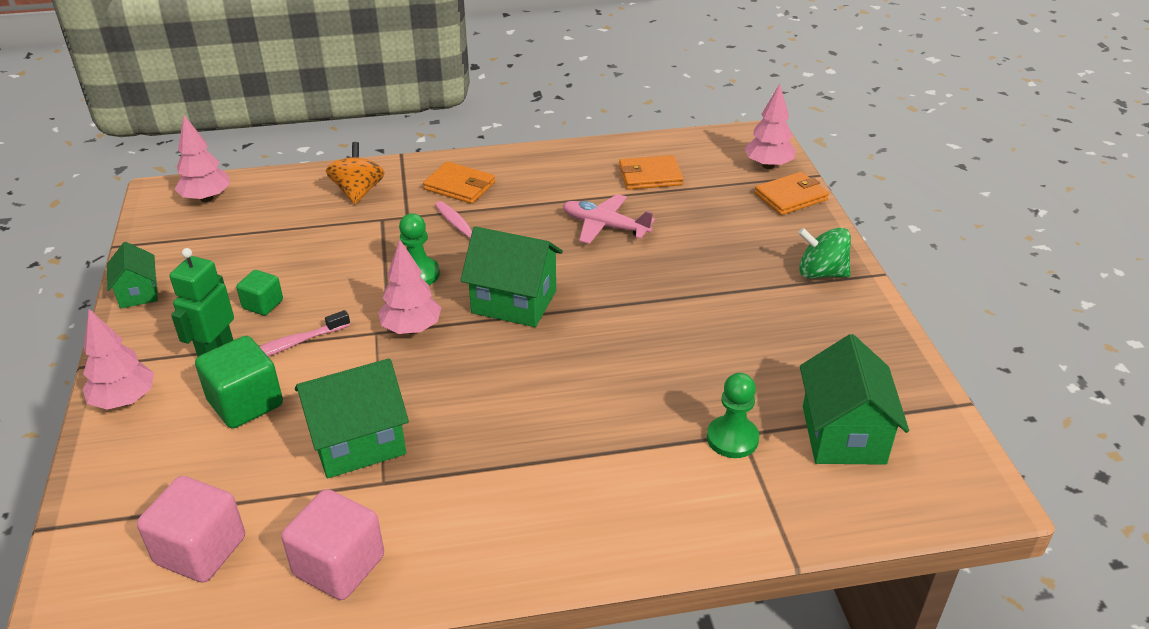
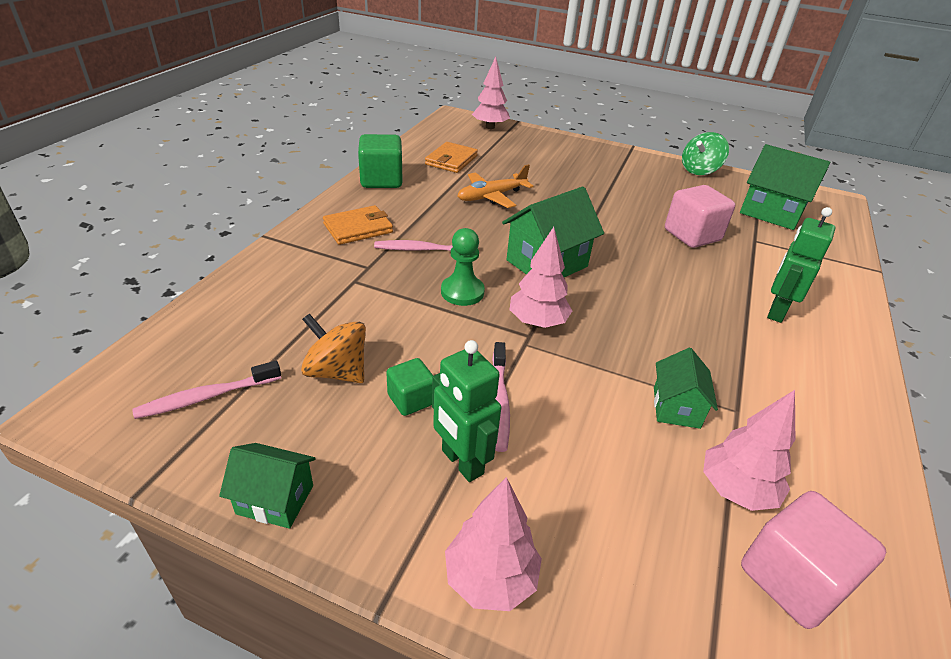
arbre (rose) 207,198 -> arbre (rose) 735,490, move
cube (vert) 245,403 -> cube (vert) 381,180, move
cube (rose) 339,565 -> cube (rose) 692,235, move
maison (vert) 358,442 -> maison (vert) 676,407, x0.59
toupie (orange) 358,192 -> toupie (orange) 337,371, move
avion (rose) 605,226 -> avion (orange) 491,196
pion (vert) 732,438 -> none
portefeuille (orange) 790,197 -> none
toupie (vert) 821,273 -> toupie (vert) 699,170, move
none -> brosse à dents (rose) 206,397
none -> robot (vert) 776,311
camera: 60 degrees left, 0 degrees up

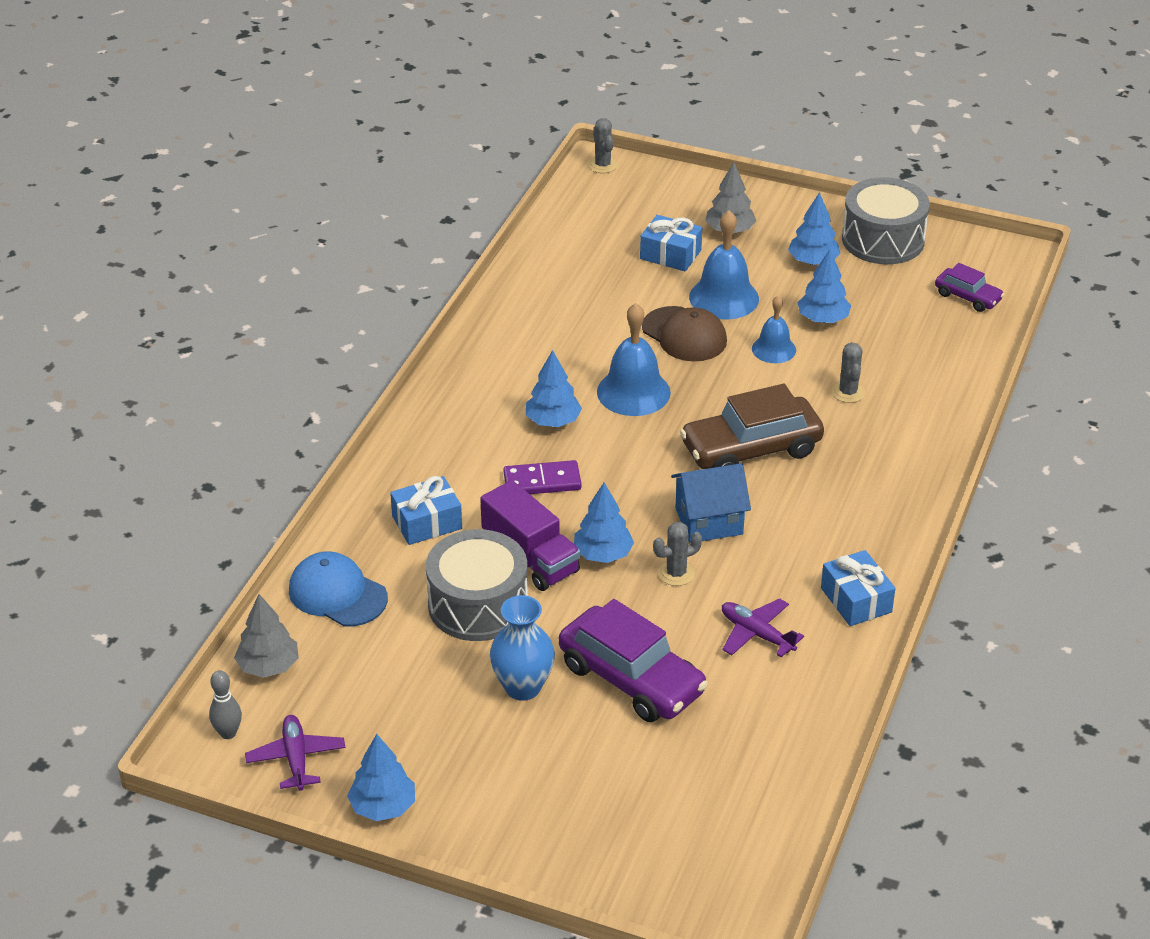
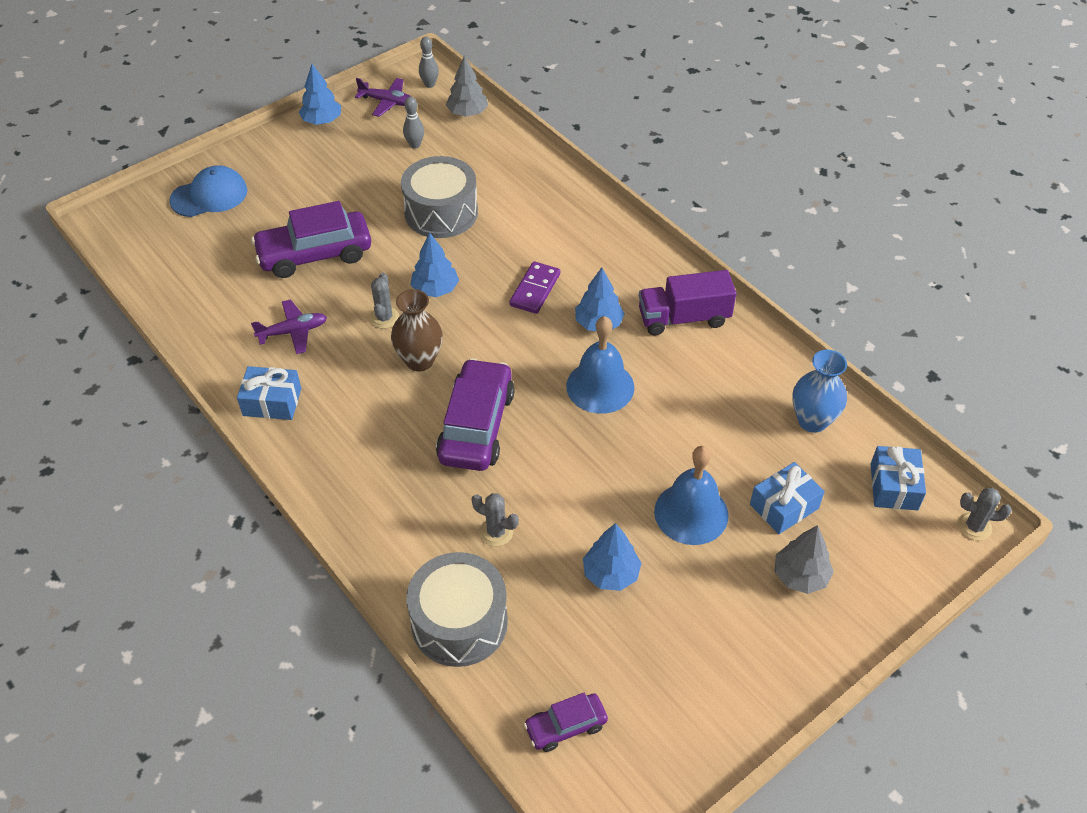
casquette (bleu) 337,594 -> casquette (bleu) 209,195, move
cadeau (bleu) 427,522 -> cadeau (bleu) 894,486, move
camion (violet) 530,557 -> camion (violet) 683,318, move
vase (bleu) 523,687 -> vase (bleu) 812,421, move
casquette (marron) 684,335 -> none
maison (bleu) 709,521 -> vase (marron) 419,360
voiture (marron) 751,449 -> voiture (violet) 476,426
cloche (bleu) 773,349 -> none
arbre (bleu) 813,261 -> none
tambour (gris) 883,239 -> tambour (gris) 459,622, move
none -> quille (gris) 415,145
camera: 120 degrees right, 10 degrees up

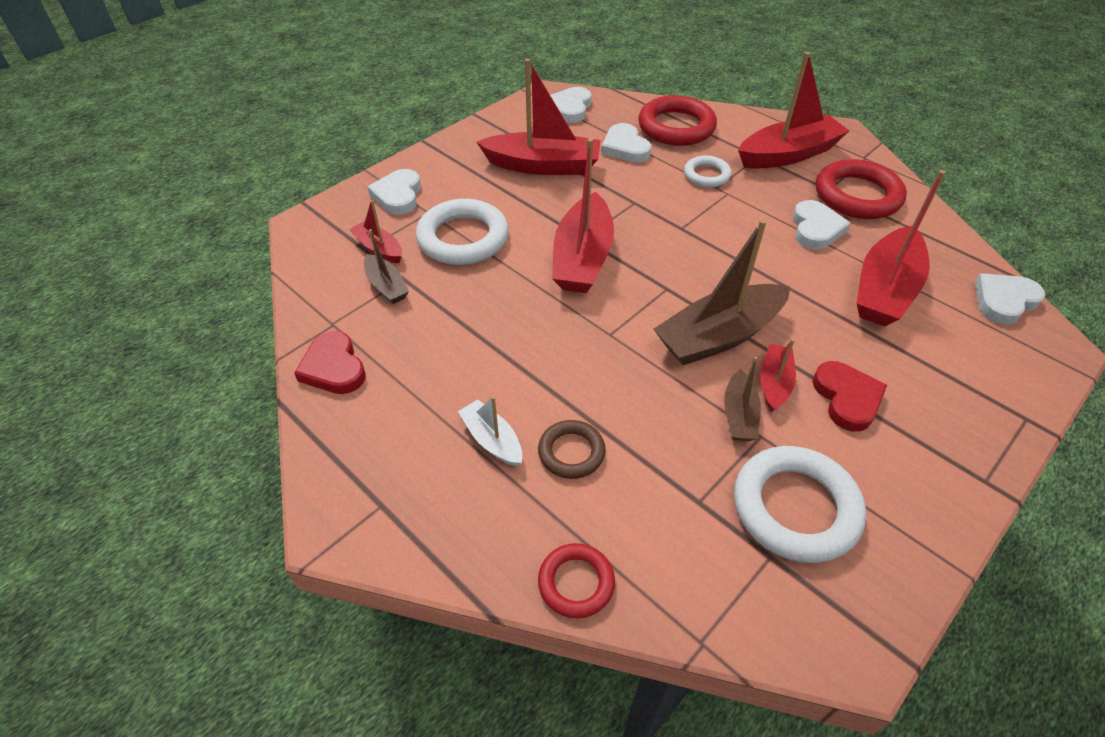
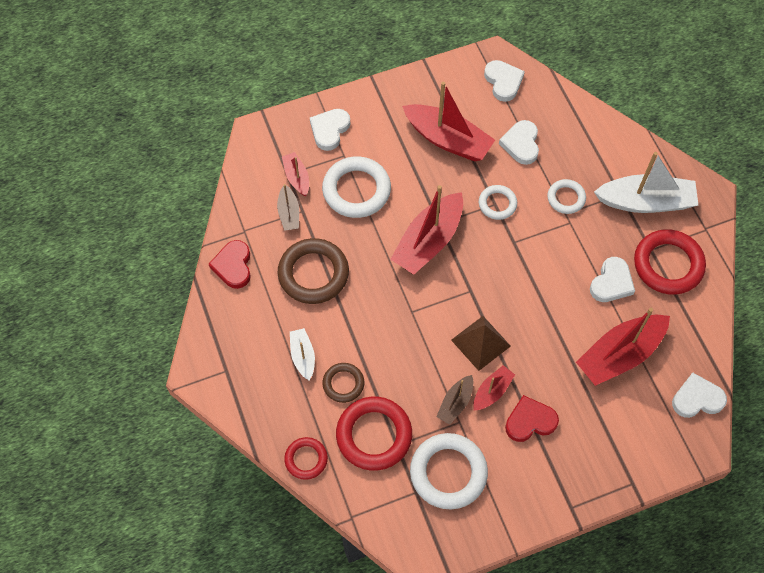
cœur (blanc) 570,108 -> cœur (blanc) 503,82, 120 degrees clockwise
anneau (rouge) 676,127 -> anneau (rouge) 374,435, move
bateau (marron) 719,336 -> pyramide (marron) 480,343
bateau (rouge) 788,154 -> bateau (blanc) 645,202
cœur (rouge) 847,398 -> cœur (rouge) 530,421, 120 degrees counterclockwise
none -> anneau (marron) 313,274
none -> anneau (blanc) 497,204
camera: 25 degrees right, 15 degrees up

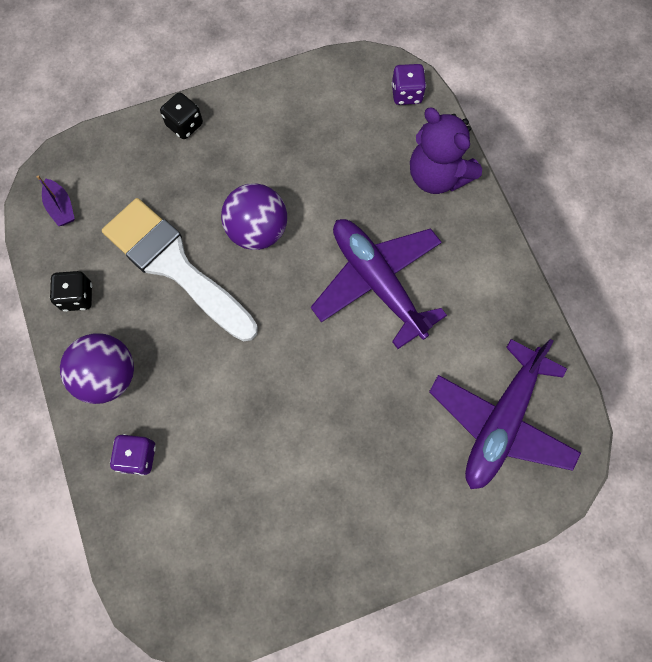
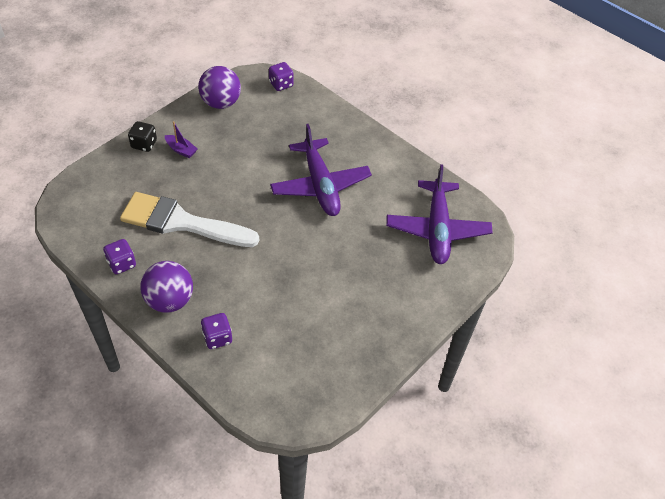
bateau (violet) 61,207 -> bateau (violet) 181,150, move
dé (noir) 77,297 -> dé (violet) 122,264
balle (violet) 257,231 -> balle (violet) 221,103, move
avion (violet) 377,282 -> avion (violet) 320,185, 135 degrees counterclockwise
ours en peluche (violet) 437,175 -> none
camera: 30 degrees left, 20 degrees down

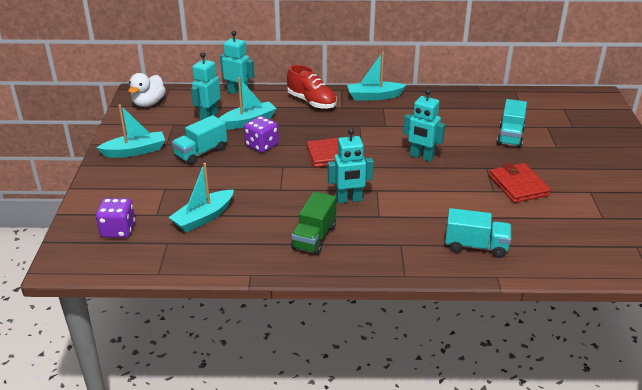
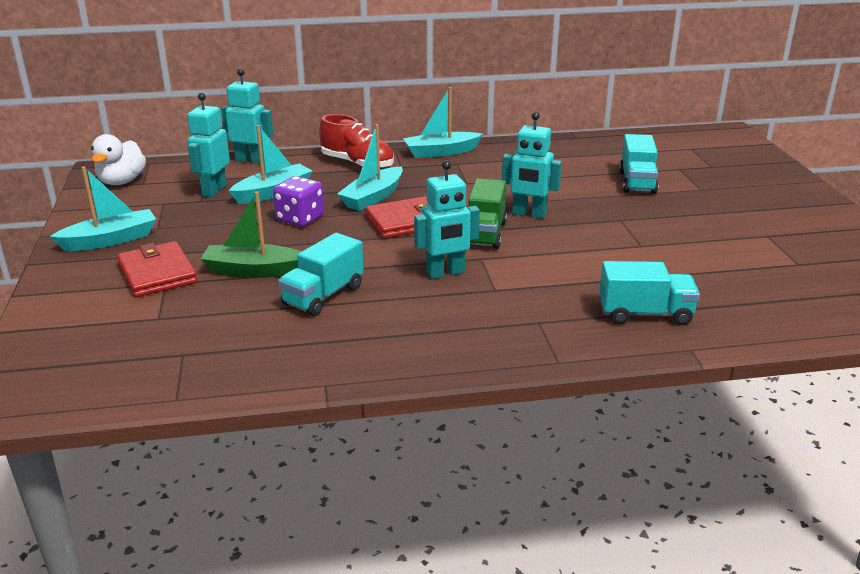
dé (violet) 118,230 -> none
bateau (turquoise) 203,217 -> bateau (turquoise) 373,197, move
camion (turquoise) 201,153 -> camion (turquoise) 323,296, move
camion (vert) 314,237 -> camion (vert) 484,234, move
portefeuille (rouge) 518,185 -> portefeuille (rouge) 157,273, move
none -> bateau (vert) 254,271
camera: 10 degrees left, 5 degrees down

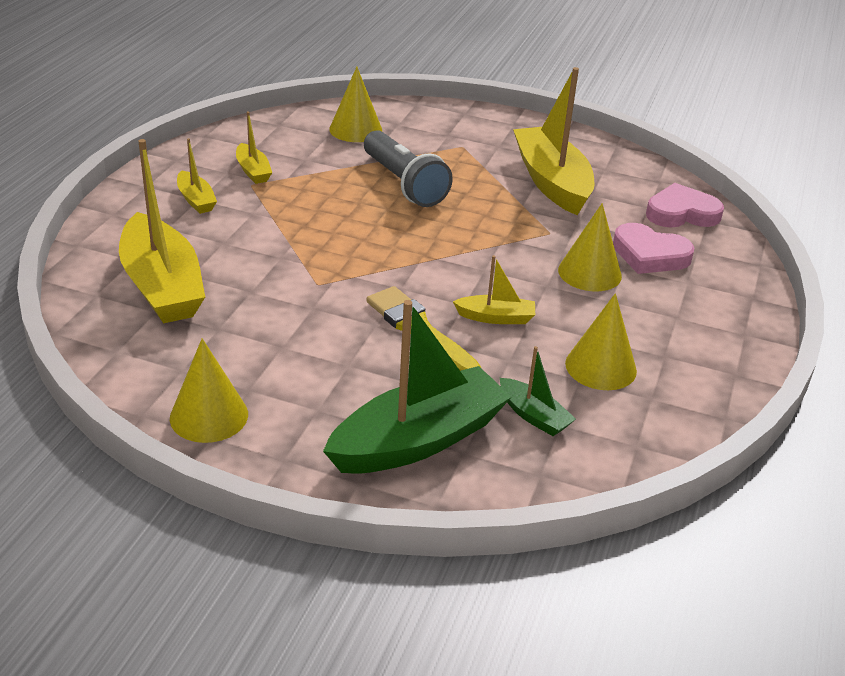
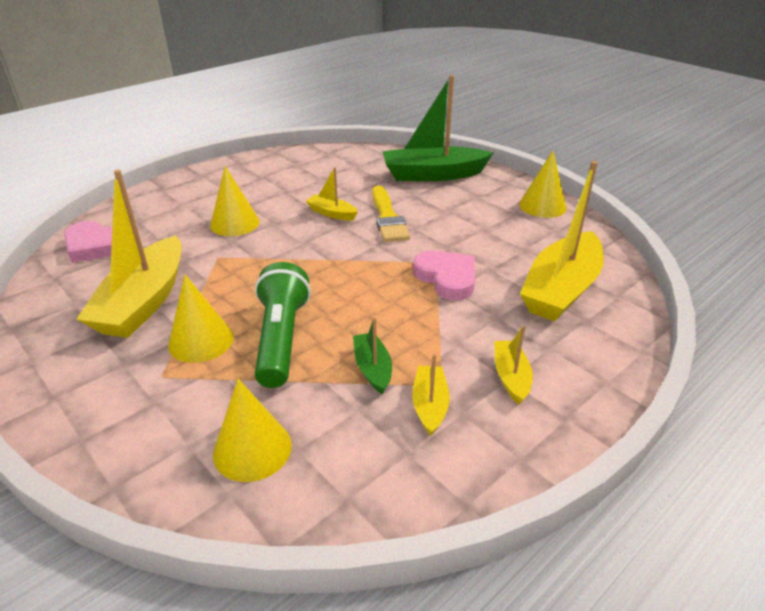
bateau (jaune) 162,285 -> bateau (jaune) 561,289, 150 degrees counterclockwise
lampe de poche (gris) 404,184 -> lampe de poche (vert) 281,338
bateau (vert) 533,415 -> bateau (vert) 373,369, move
cône (jaune) 600,367 -> cône (jaune) 201,341, move
cœur (rose) 649,255 -> cœur (rose) 446,278, move
camera: 150 degrees left, 0 degrees up

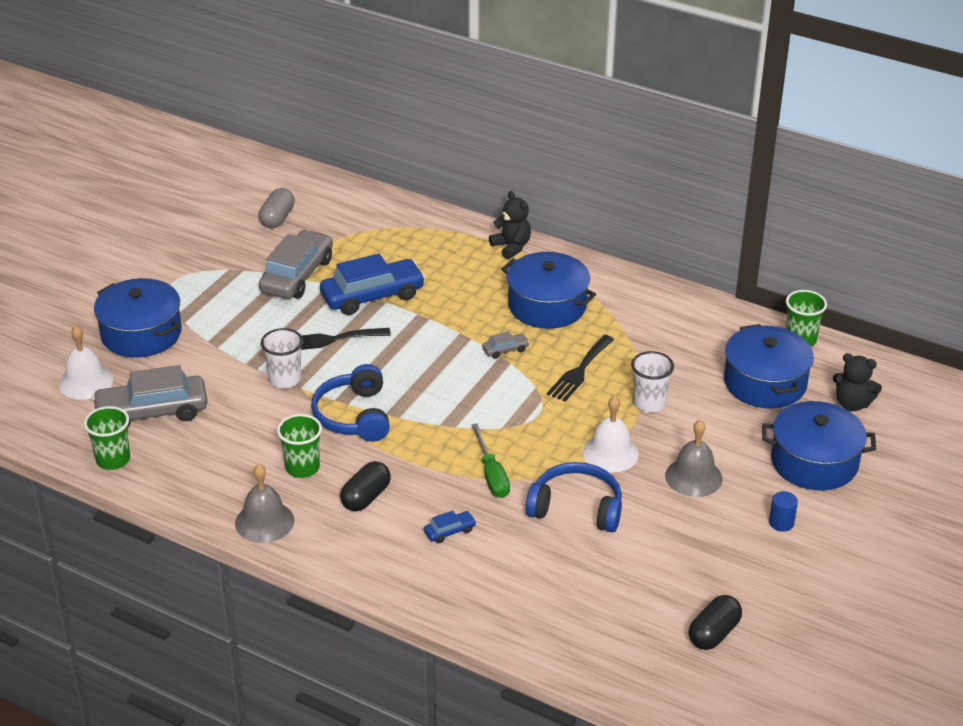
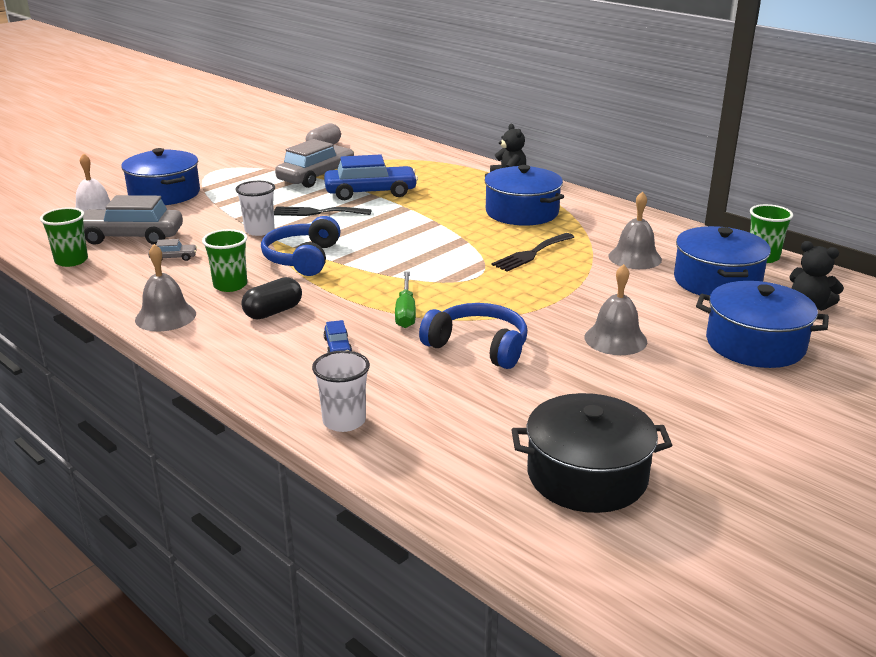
voiture (bleu) 450,531 -> voiture (bleu) 337,347, 90 degrees clockwise
voiture (gris) 505,350 -> voiture (gris) 173,258, move
cloche (blanc) 610,453 -> none
gobelet (blanc) 649,403 -> gobelet (blanc) 344,421, move
gélule (noir) 714,633 -> marmite (noir) 587,475
cylindre (bleu) 781,523 -> none
none -> cloche (gris) 635,257
camera: 15 degrees right, 10 degrees down

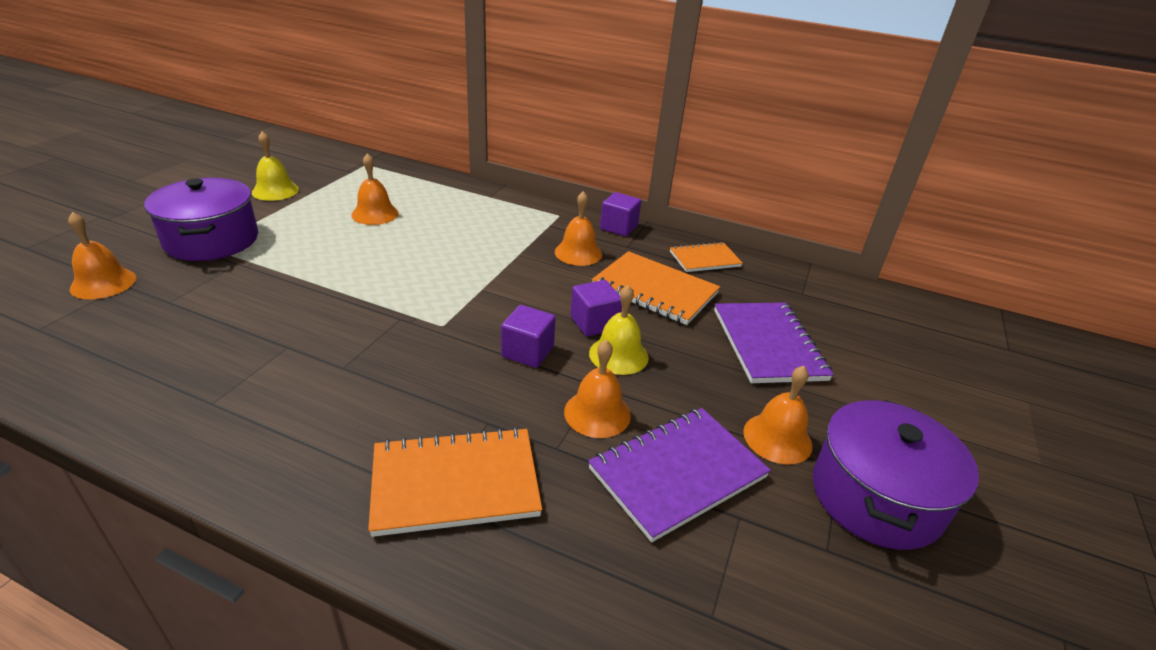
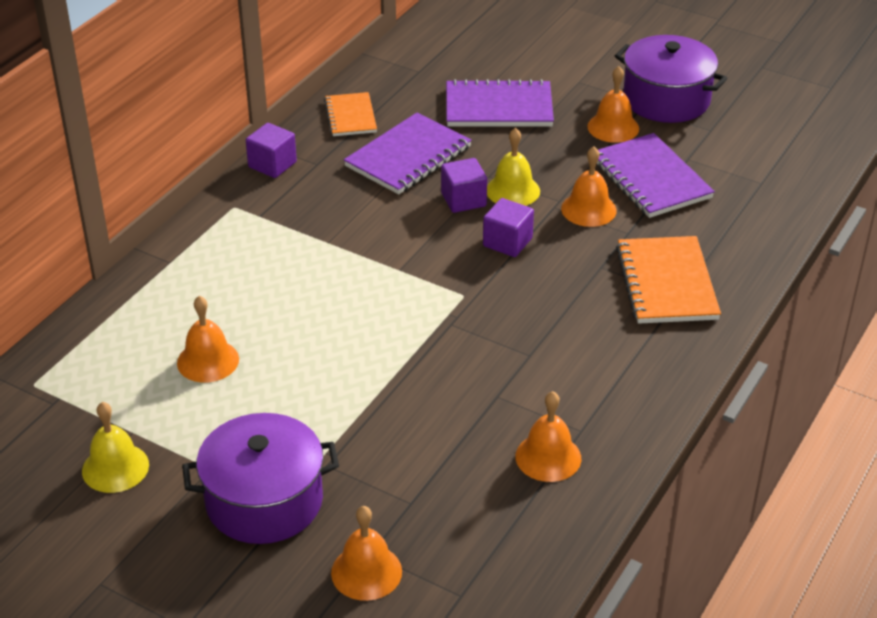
cloche (orange) 578,253 -> cloche (orange) 548,457, move
carnet (orange) 654,290 -> carnet (violet) 408,157
camera: 80 degrees left, 5 degrees up

